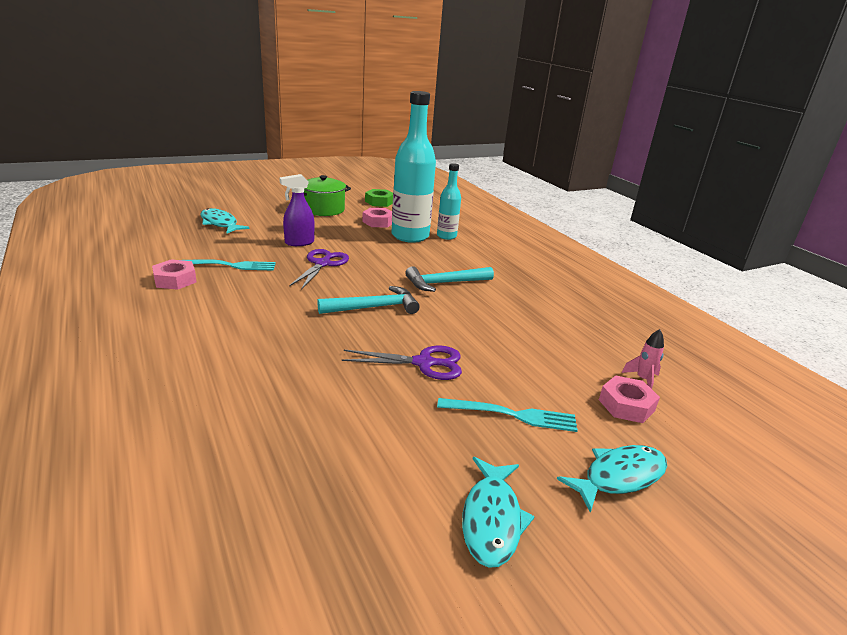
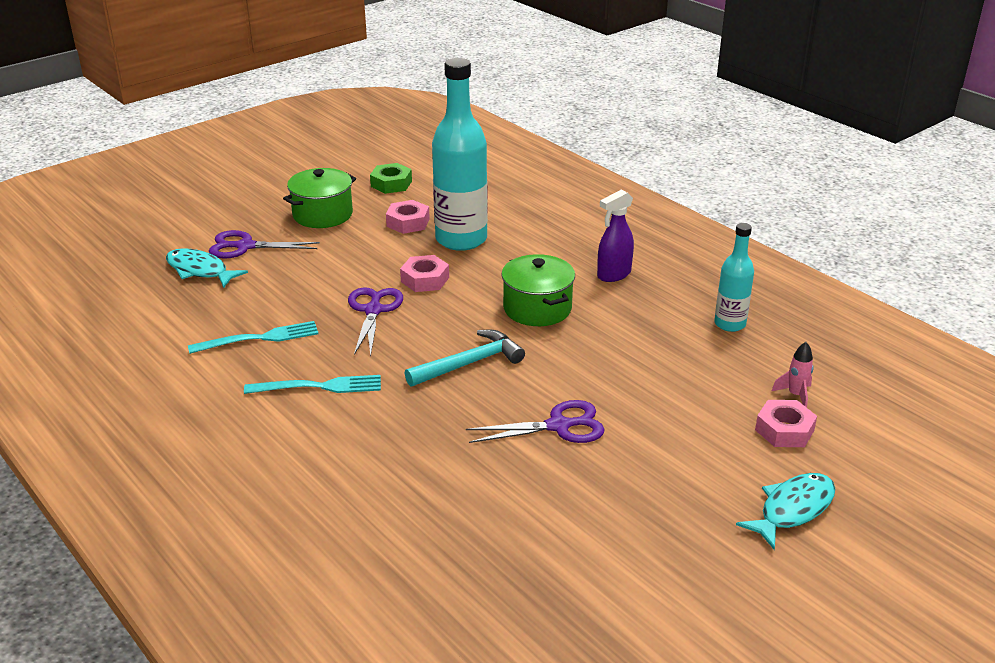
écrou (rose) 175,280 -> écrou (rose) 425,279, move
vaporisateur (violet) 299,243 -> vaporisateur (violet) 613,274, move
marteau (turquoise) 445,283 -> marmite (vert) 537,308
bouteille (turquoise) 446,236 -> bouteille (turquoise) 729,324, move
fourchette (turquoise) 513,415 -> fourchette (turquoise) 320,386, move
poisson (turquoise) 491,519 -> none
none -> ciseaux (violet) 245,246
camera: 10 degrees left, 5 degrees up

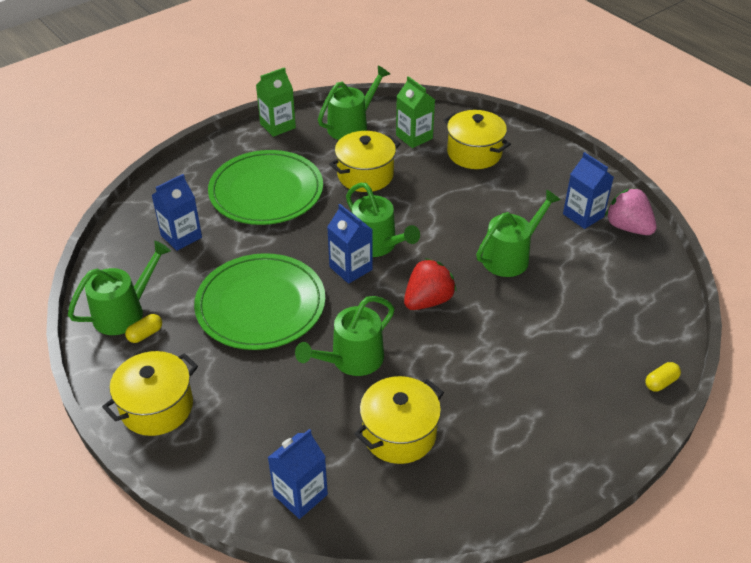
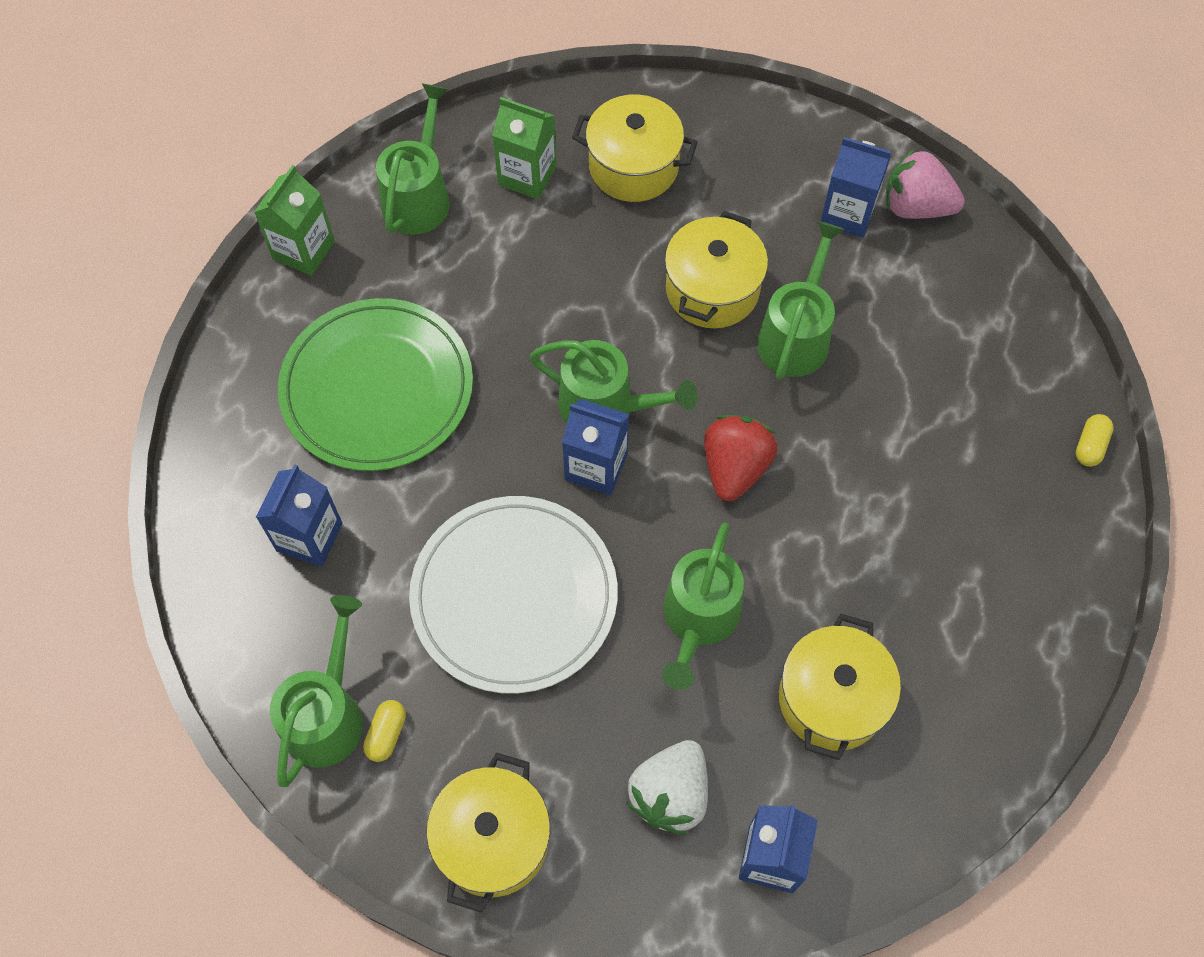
assiette (vert) 260,305 -> assiette (blanc) 514,596
marmite (jaune) 365,175 -> marmite (jaune) 712,289, move
none -> fraise (blanc) 670,794
camera: 30 degrees left, 20 degrees up

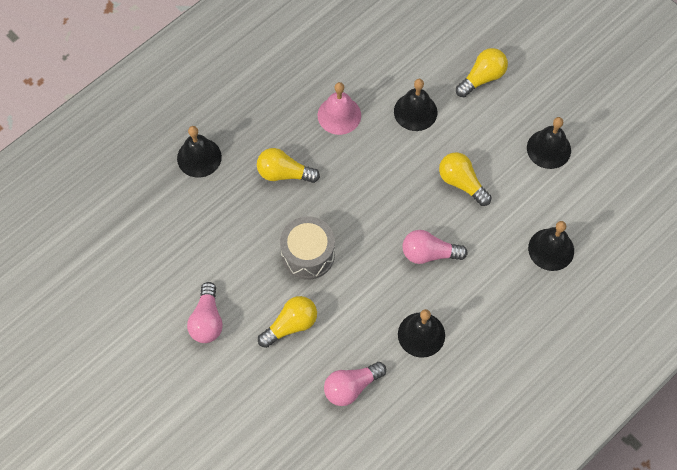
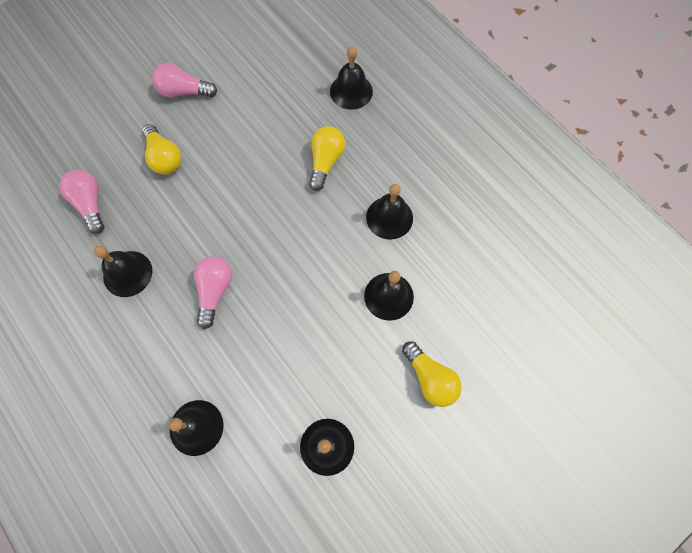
tambour (gris) 308,254 -> none
cloche (rose) 339,115 -> cloche (noir) 389,217
ampoule (jaune) 461,183 -> none
camera: 95 degrees right, 5 degrees up

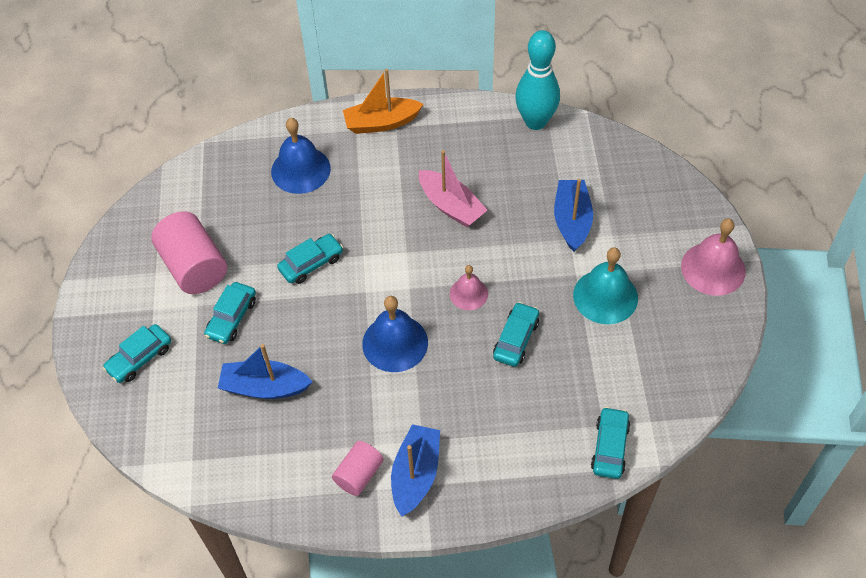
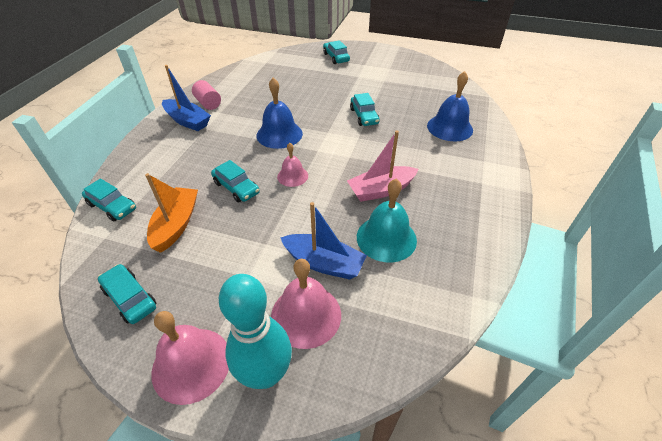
cylindre (rose) 194,267 -> none
voiture (turquoise) 232,318 -> voiture (turquoise) 130,298, move
bateau (bleu) 264,387 -> none
bateau (orange) 381,123 -> bateau (orange) 176,224, move
quille (turquoise) 535,121 -> quille (turquoise) 266,374, move
cloche (turquoise) 605,296 -> cloche (turquoise) 386,238, move
none -> cloche (rose) 306,315
camera: 110 degrees right, 10 degrees down

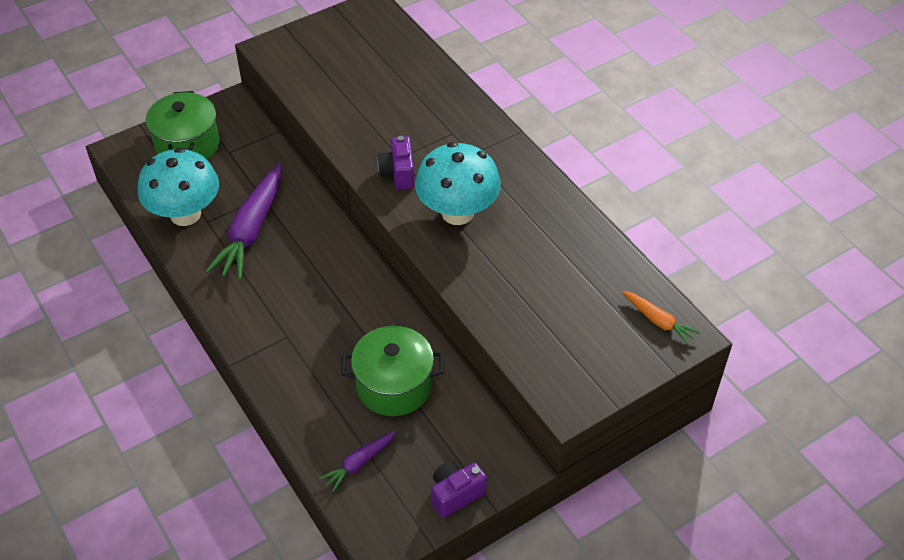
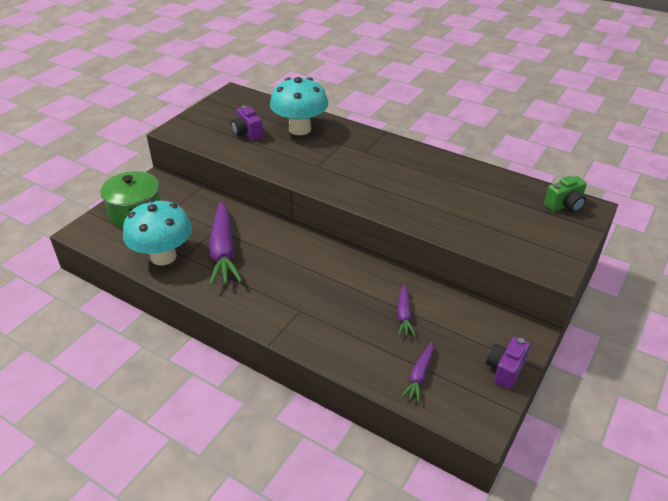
marmite (vert) 394,385 -> carotte (violet) 404,315
appareil photo (violet) 398,173 -> appareil photo (violet) 247,133, move
champignon (turquoise) 457,212 -> champignon (turquoise) 300,129, move
carotte (orange) 658,321 -> appareil photo (vert) 564,205
camera: 25 degrees left, 10 degrees down

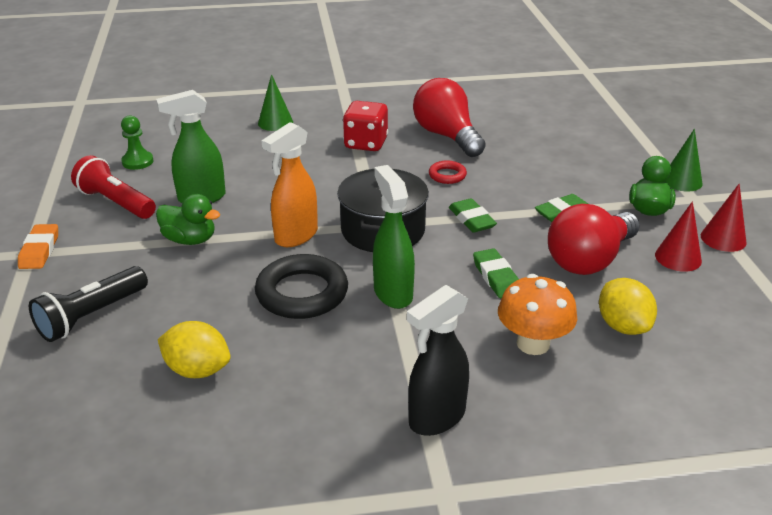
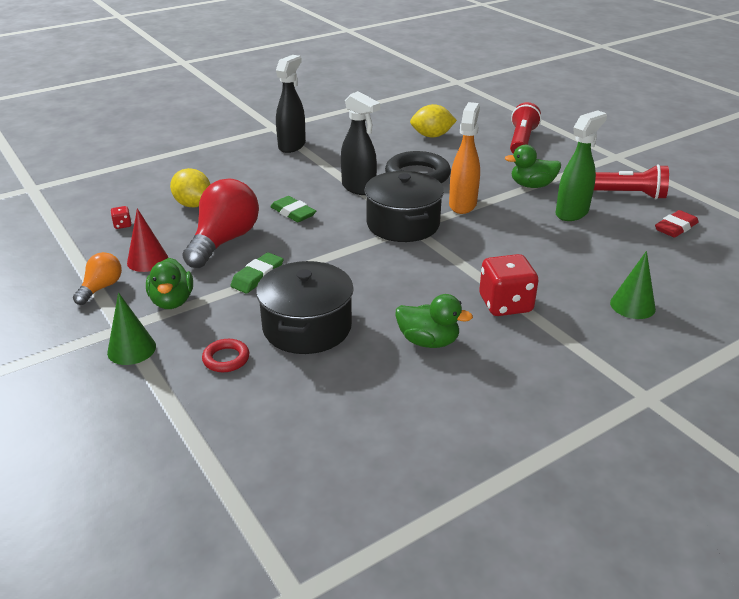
gomme (orange) 39,250 -> none
lampe de poche (noir) 91,316 -> lampe de poche (rouge) 521,141
pion (vert) 137,162 -> gomme (rouge) 675,228
vaporisateur (vert) 392,293 -> vaporisateur (noir) 359,188
ampoule (rouge) 447,136 -> canard (vert) 428,341
anneau (rouge) 447,175 -> anneau (rouge) 226,359, move
gomme (vert) 472,219 -> none
champignon (orange) 533,343 -> none
cône (rouge) 723,239 -> ampoule (orange) 101,288
none -> dé (rouge) 122,225
none -> marmite (noir) 307,327
camera: 155 degrees right, 0 degrees up

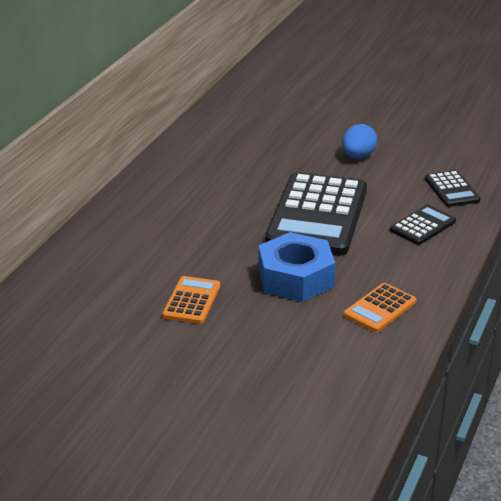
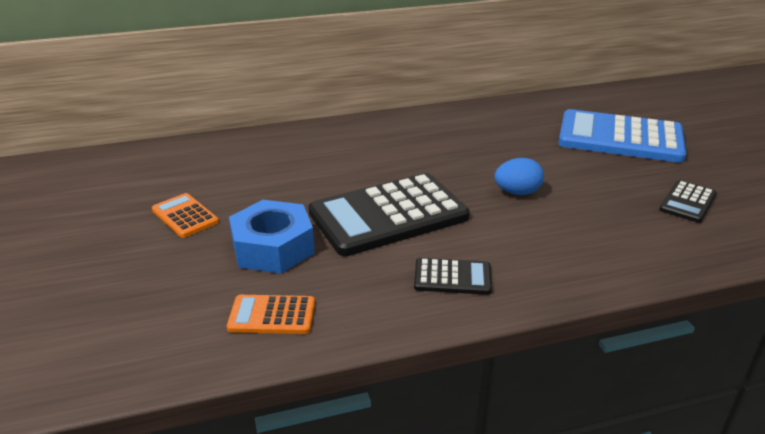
calculatrice (orange) 192,301 -> calculatrice (orange) 185,216, 105 degrees counterclockwise
calculatrice (noir) 451,189 -> calculatrice (noir) 687,202, move
none -> calculatrice (bleu) 620,138
camera: 50 degrees right, 0 degrees up

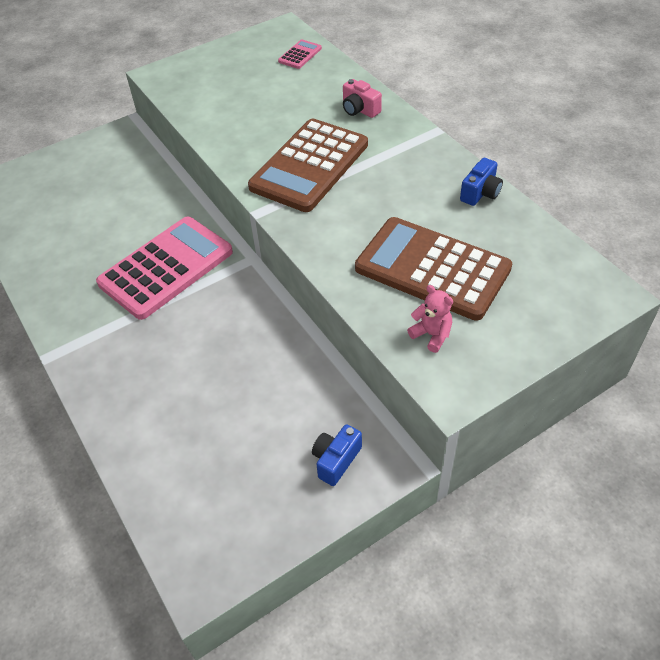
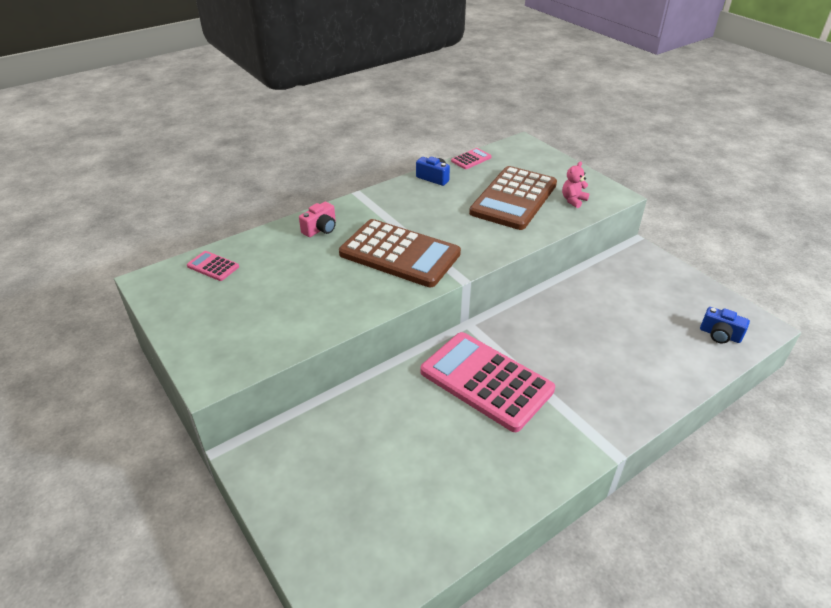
appareil photo (bleu) 336,460 -> appareil photo (bleu) 720,335, move
none -> calculatrice (rose) 471,159
camera: 95 degrees left, 10 degrees down

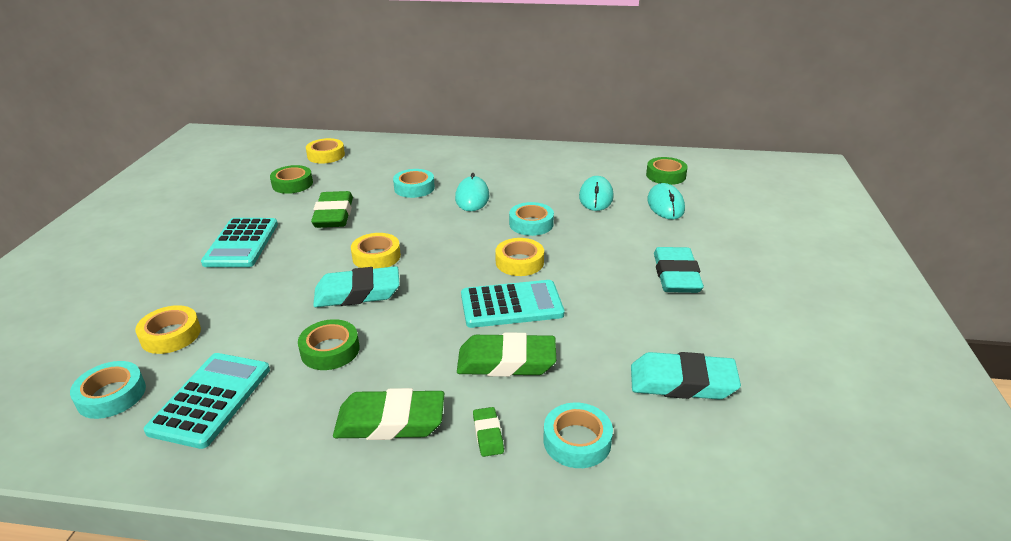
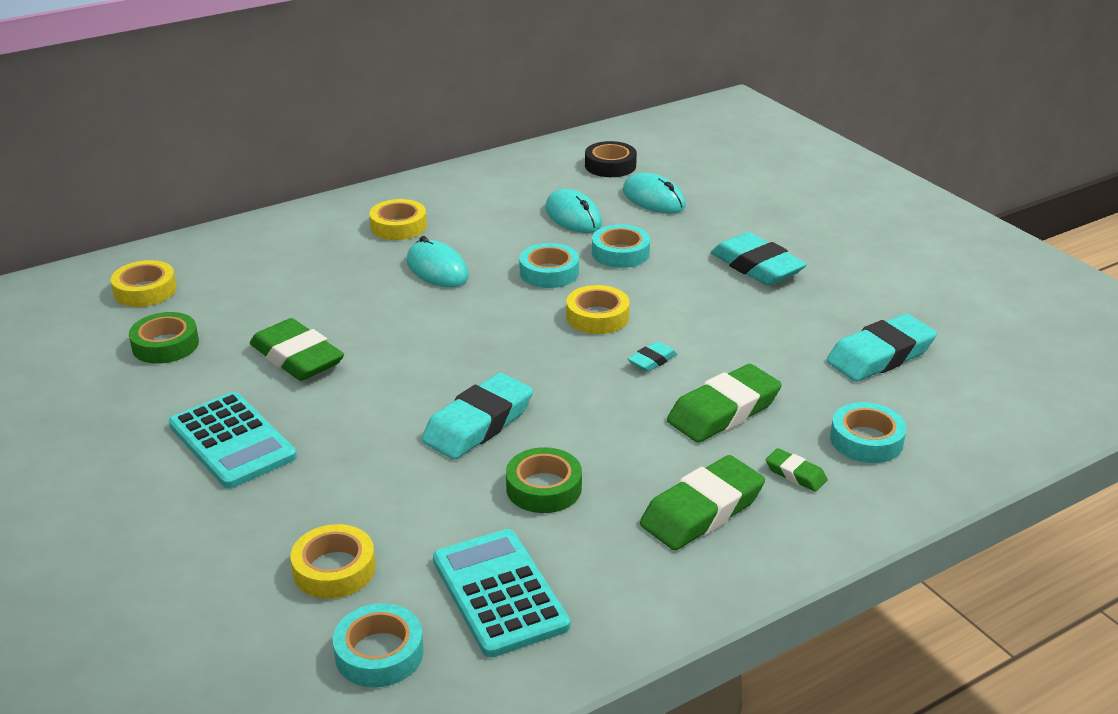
ruban adhésif (jaune) 376,256 -> ruban adhésif (jaune) 398,226, move
ruban adhésif (turquoise) 414,188 -> ruban adhésif (turquoise) 620,253, move
calculatrice (turquoise) 511,305 -> gomme (turquoise) 652,360
ruban adhésif (vert) 665,175 -> ruban adhésif (noir) 610,165
camera: 40 degrees left, 0 degrees up

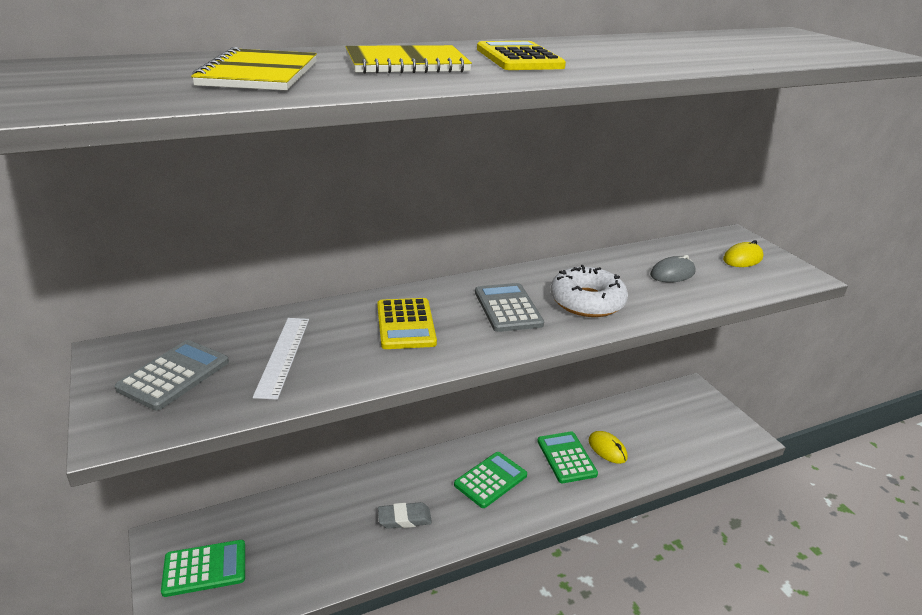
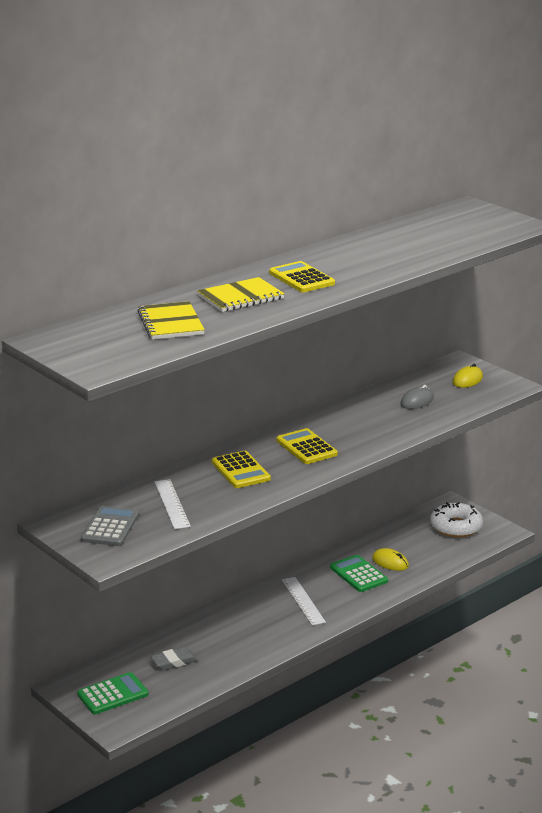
gomme (gris) 404,518 -> gomme (gris) 174,661, move
calculatrice (vert) 490,480 -> règle (blanc) 303,601
calculatrice (gris) 508,308 -> calculatrice (jaune) 306,447
beignet (blanc) 587,301 -> beignet (blanc) 456,527, move
camera: 15 degrees left, 5 degrees down

